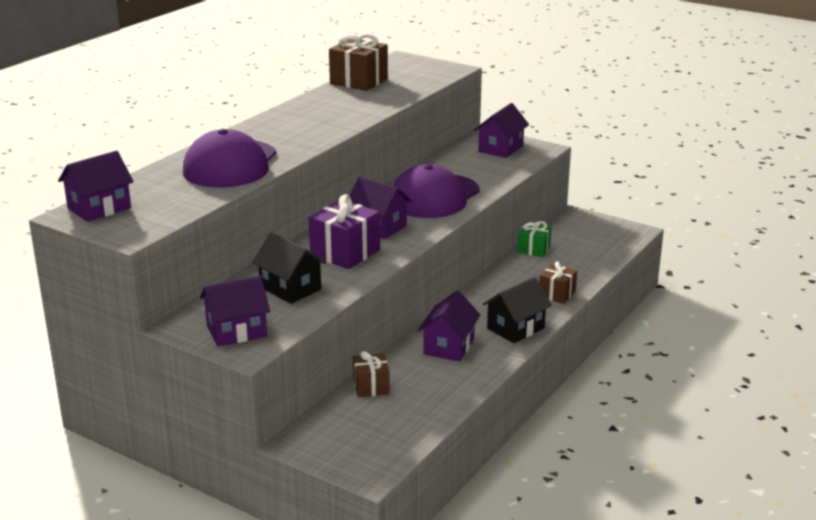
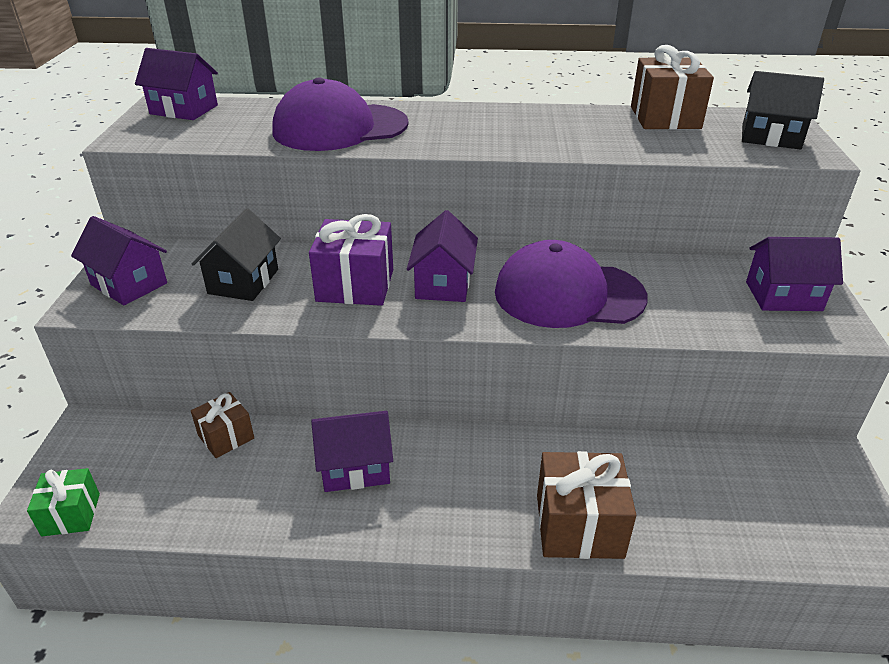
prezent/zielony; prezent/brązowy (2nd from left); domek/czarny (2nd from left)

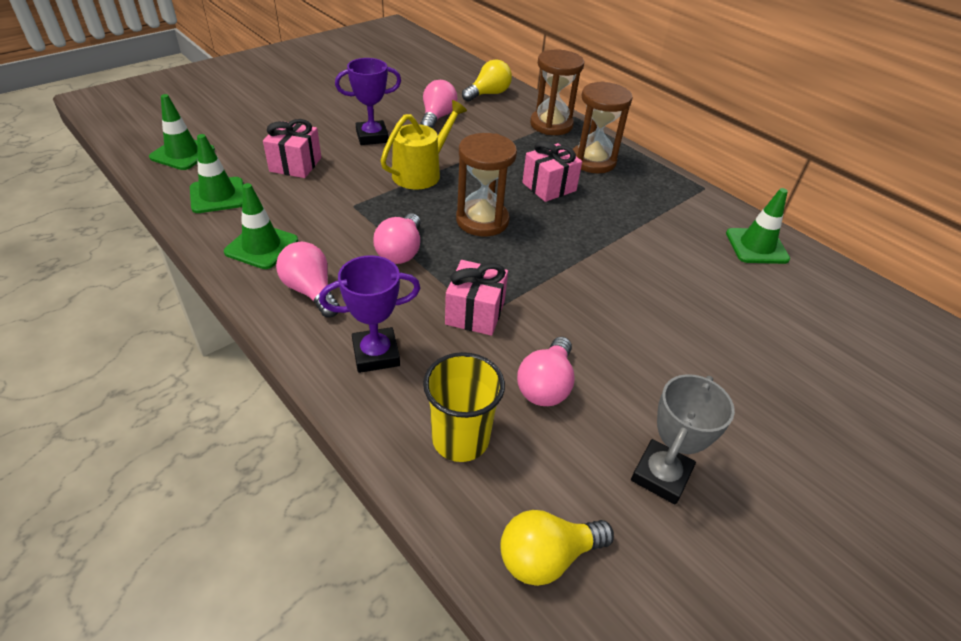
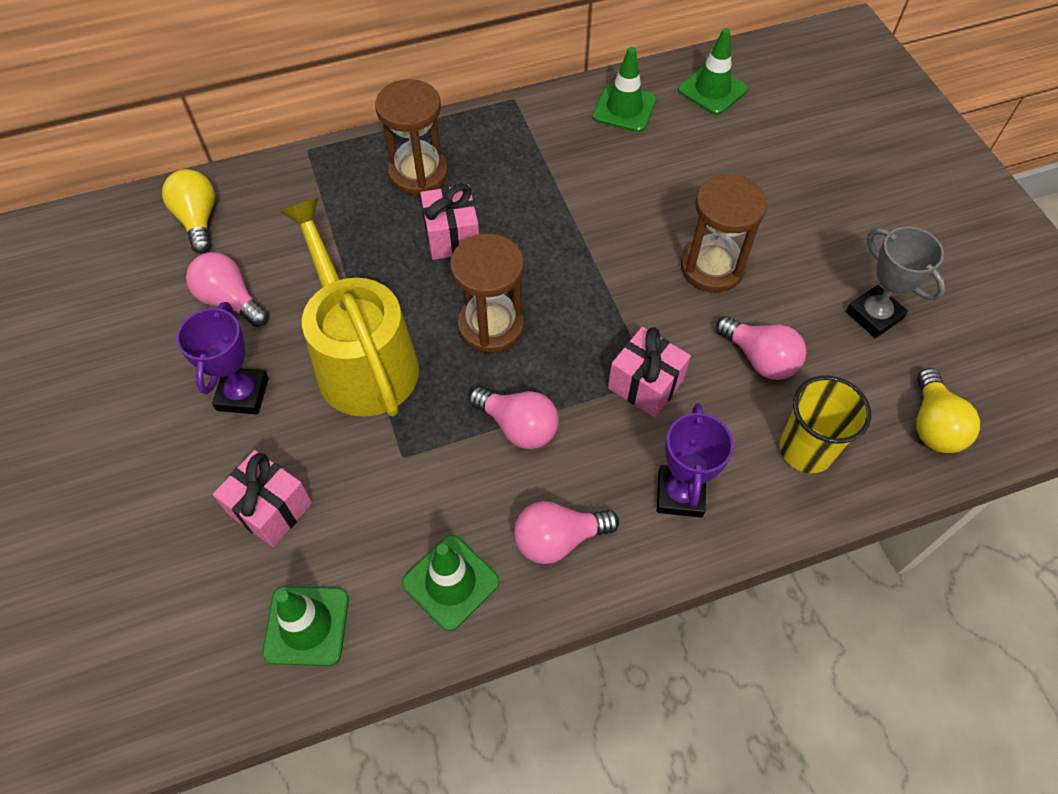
konewka/żółty; pachołek/zielony (4th from left); klepsydra/brązowy (3rd from left)

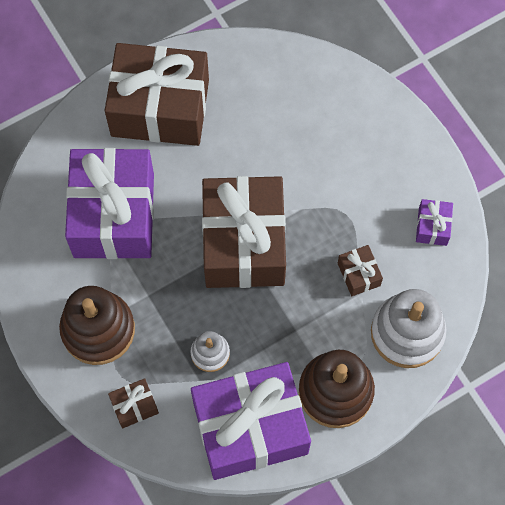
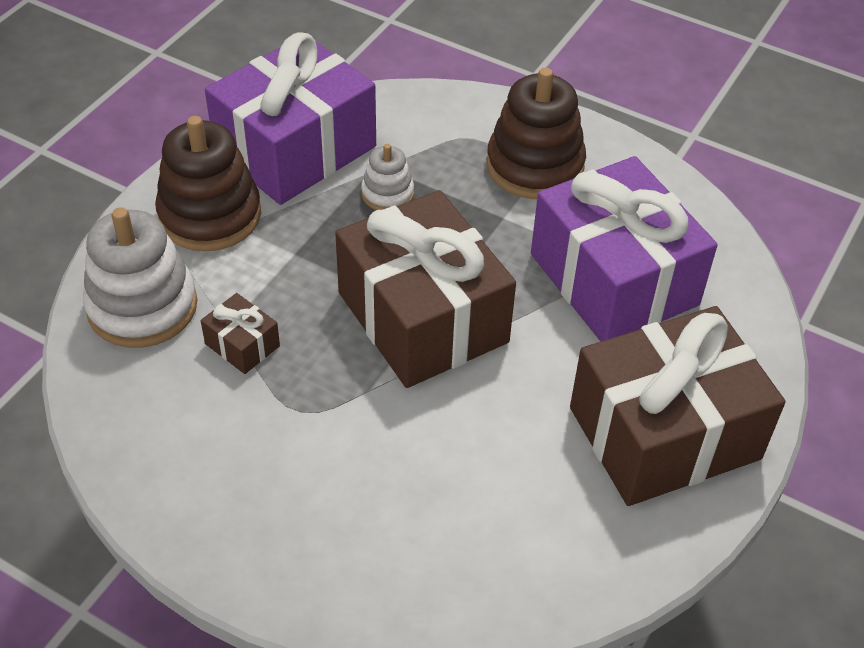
prezent/brązowy (1st from left in the first image); prezent/fioletowy (3rd from left in the first image)

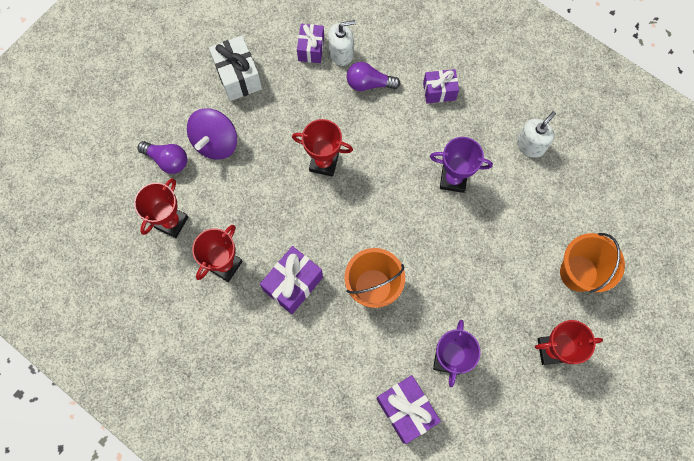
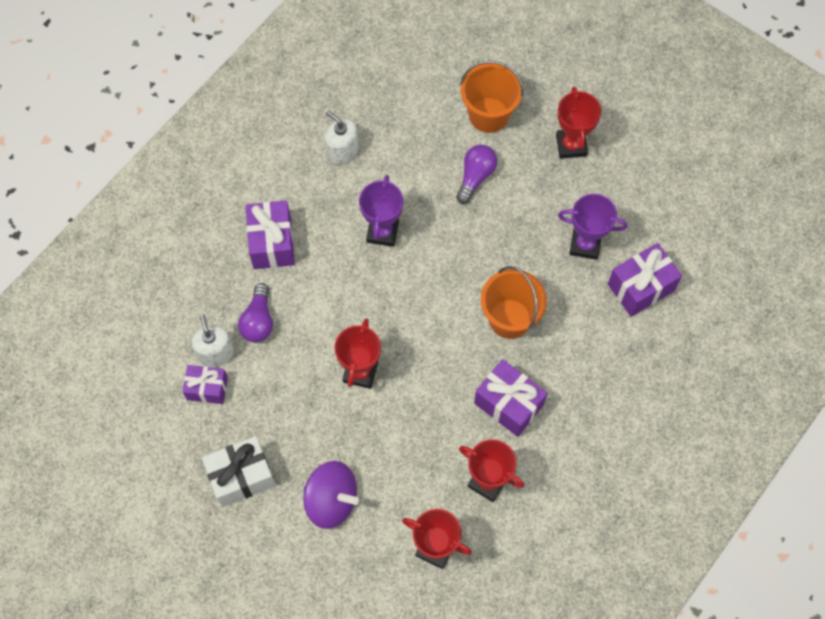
prezent/fioletowy (2nd from left); żarówka/fioletowy (2nd from left)

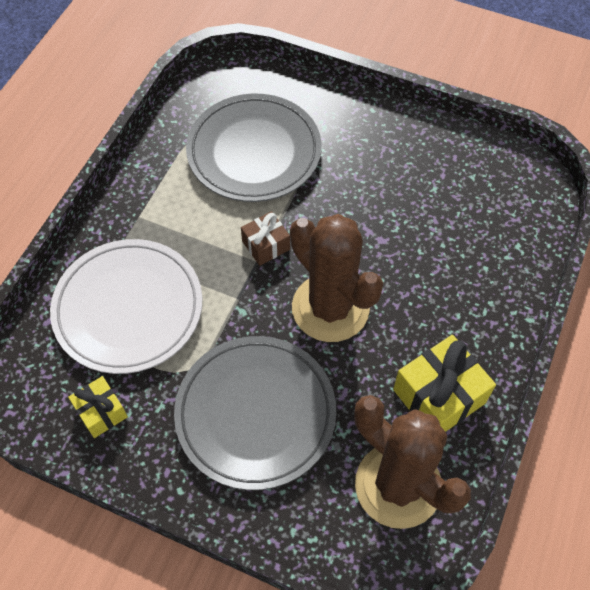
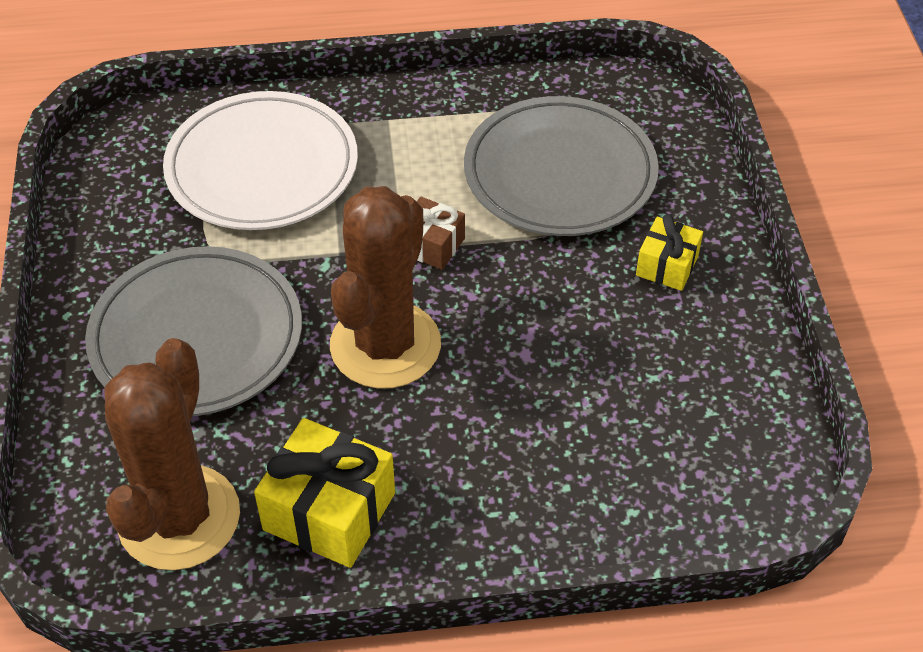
prezent/żółty (2nd from left)

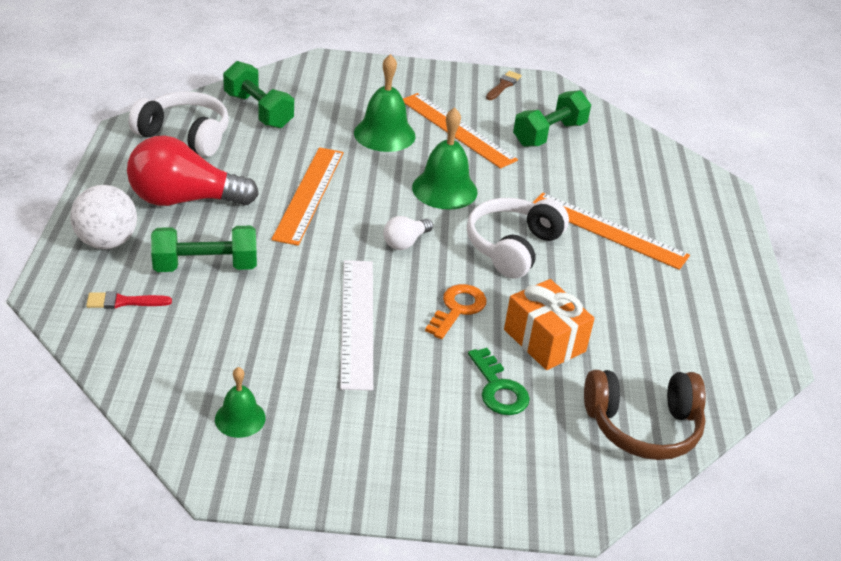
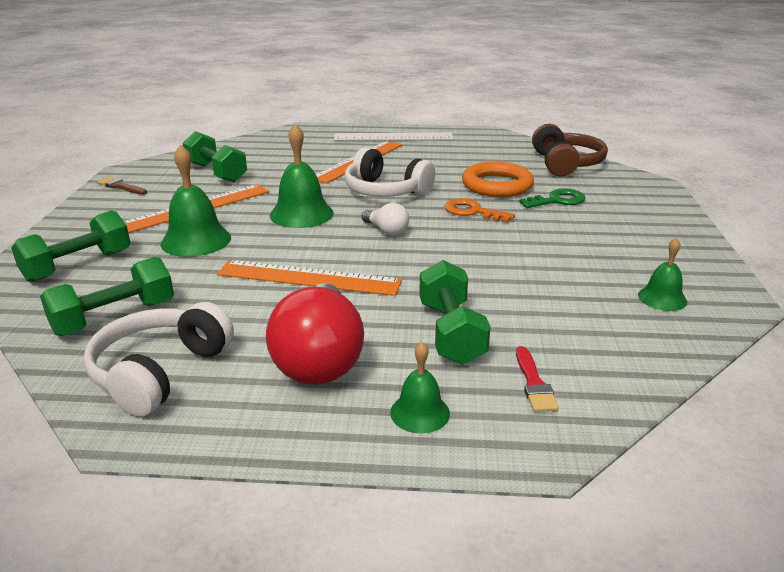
hantel/zielony (1st from left); linijka/biały; dzwonek/zielony (3rd from left); pierścień/pomarańczowy

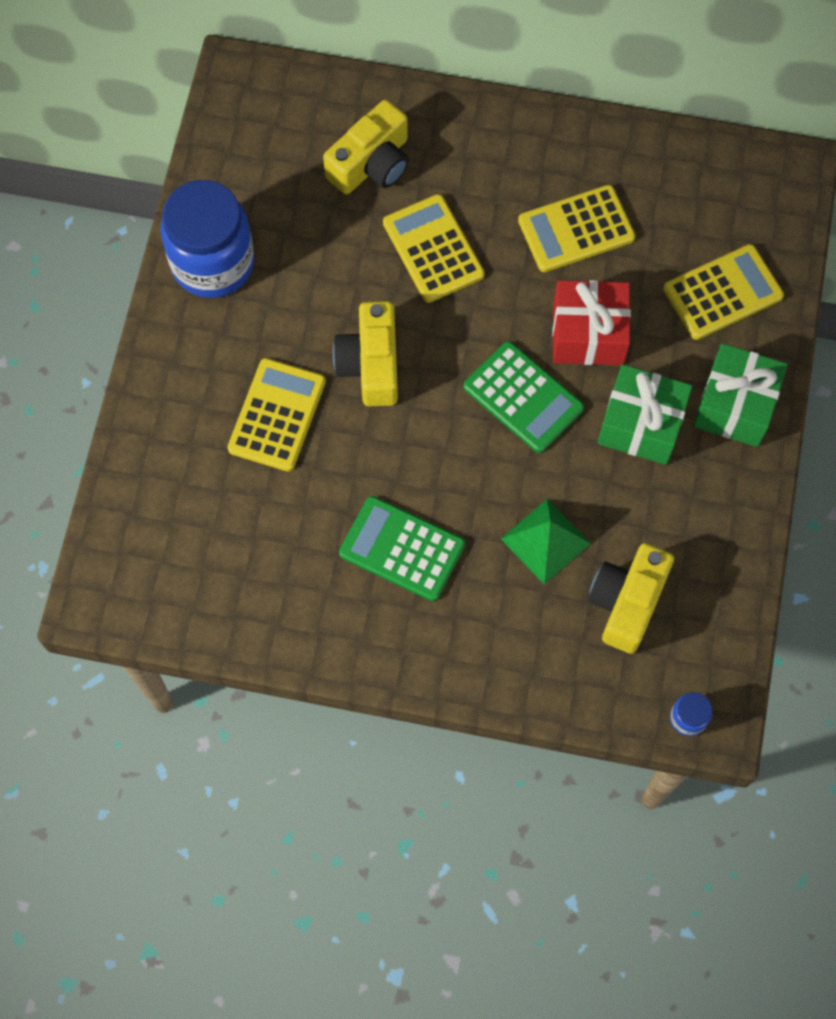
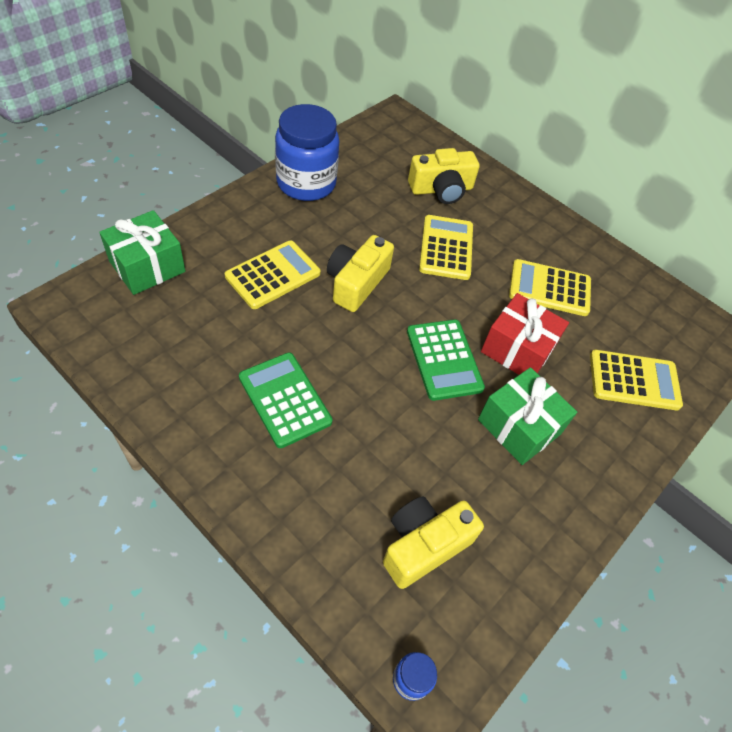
prezent/zielony (1st from left); piramida/zielony

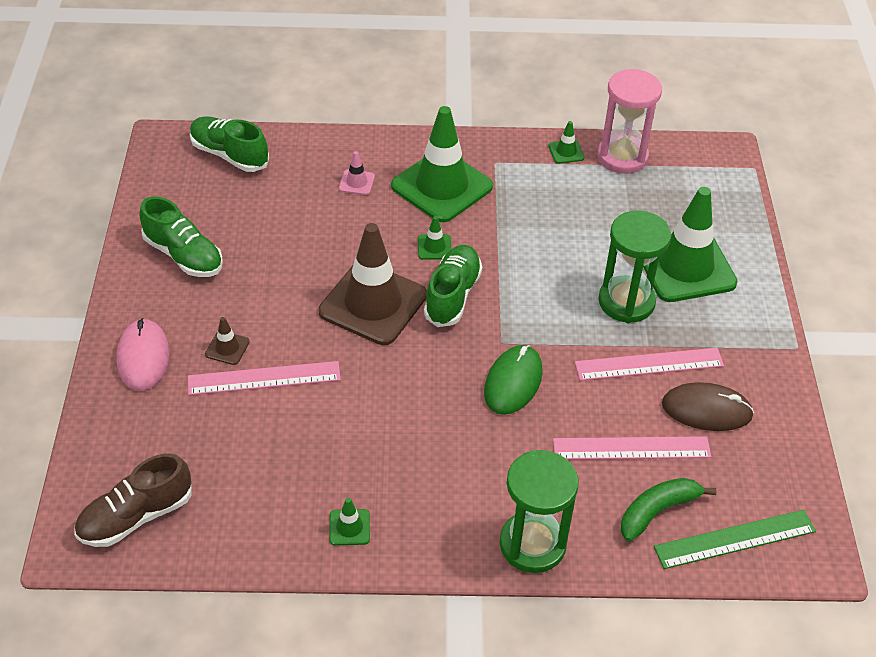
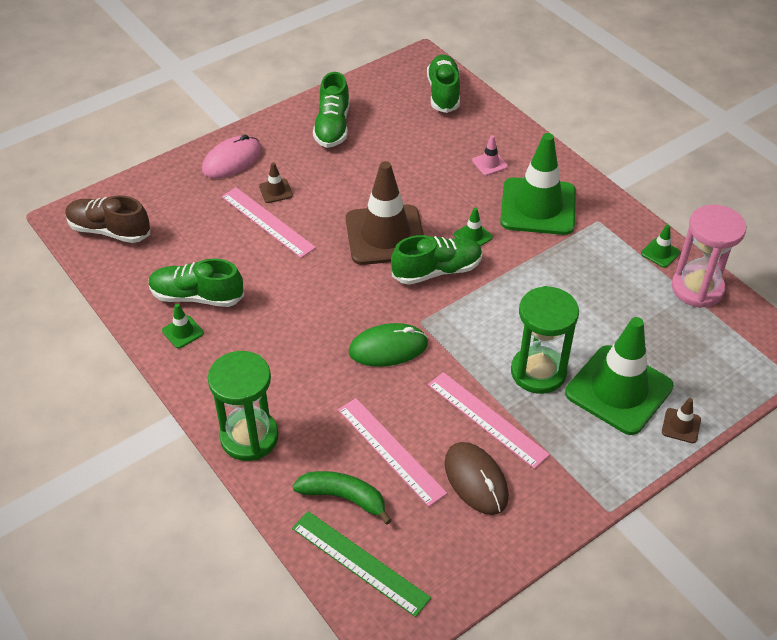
but/zielony (1st from left); pachołek/brązowy (3rd from left)

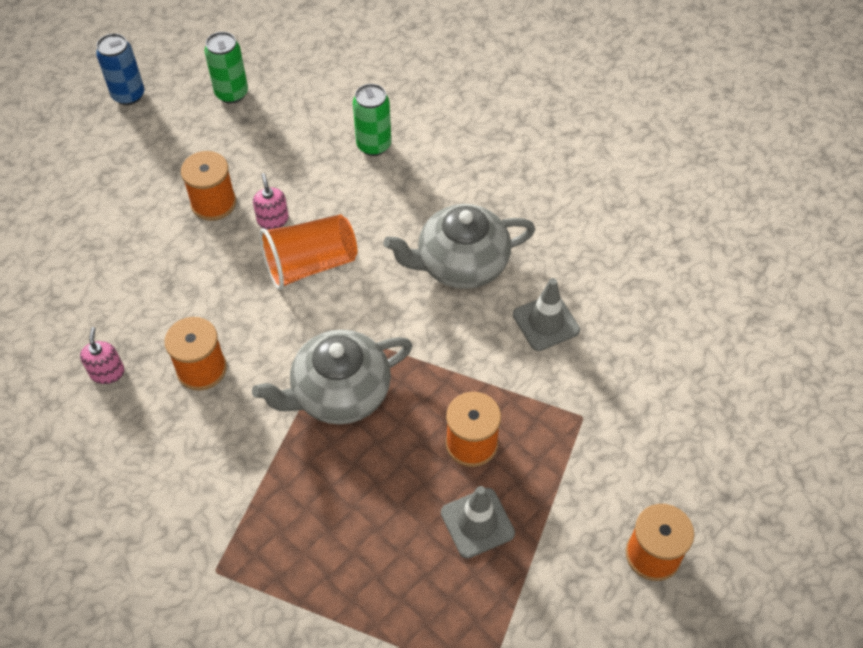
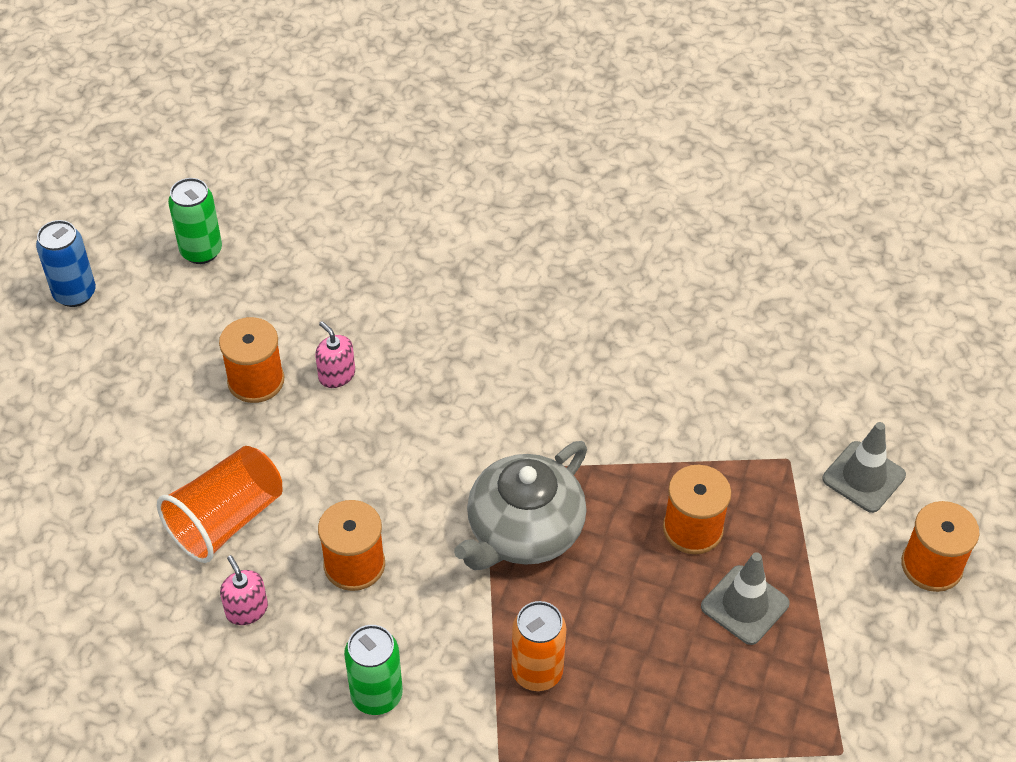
szklanka/pomarańczowy; puszka/zielony (2nd from left); puszka/pomarańczowy; pachołek/szary (2nd from left); imbryk/szary (2nd from left in the first image)

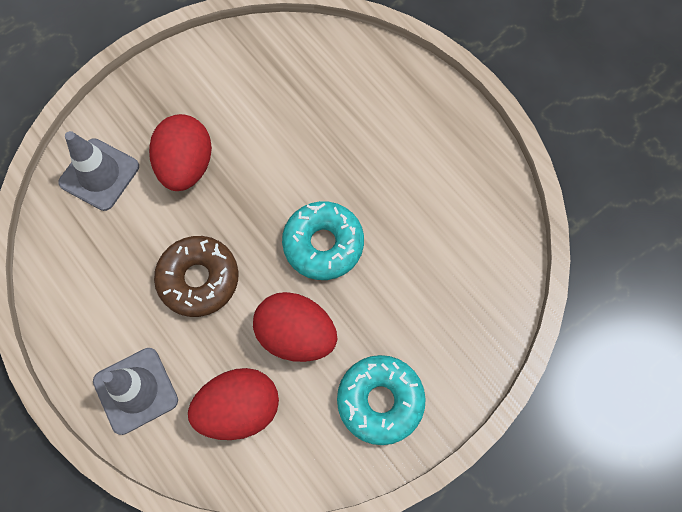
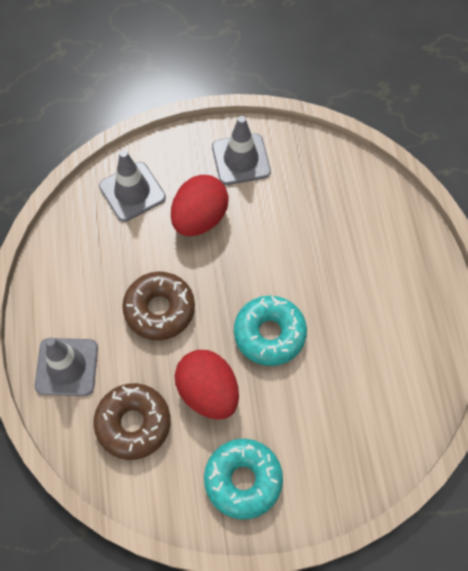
donut/brązowy (1st from left); pachołek/szary (3rd from left)

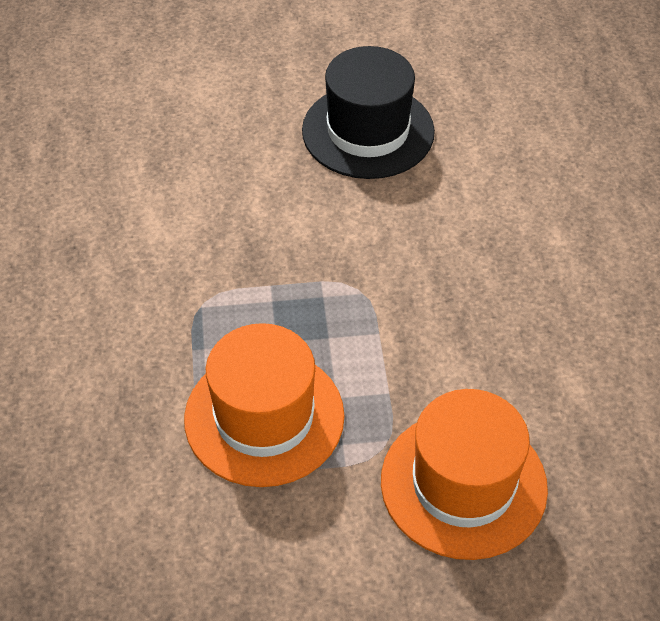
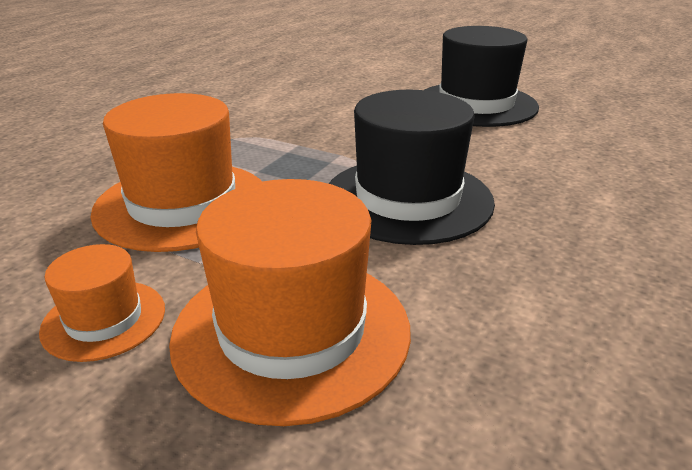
kapelusz/pomarańczowy (1st from left); kapelusz/czarny (1st from left)

